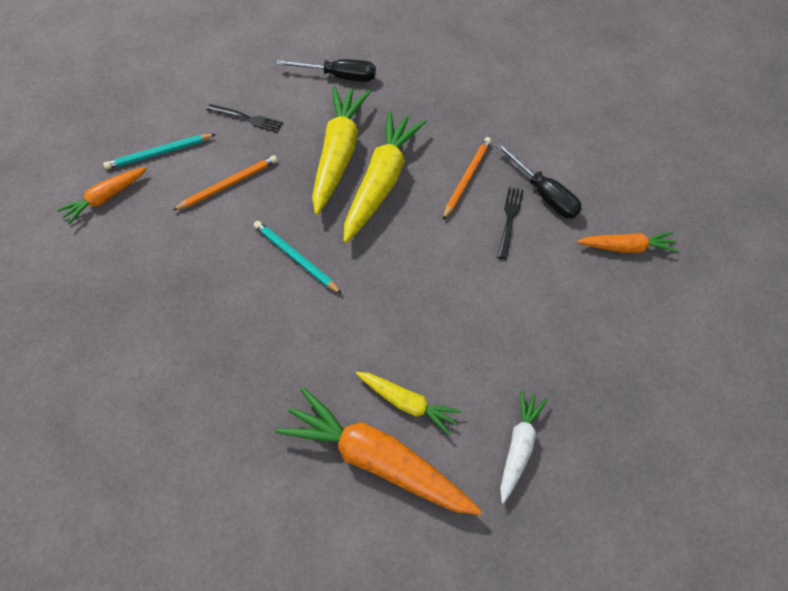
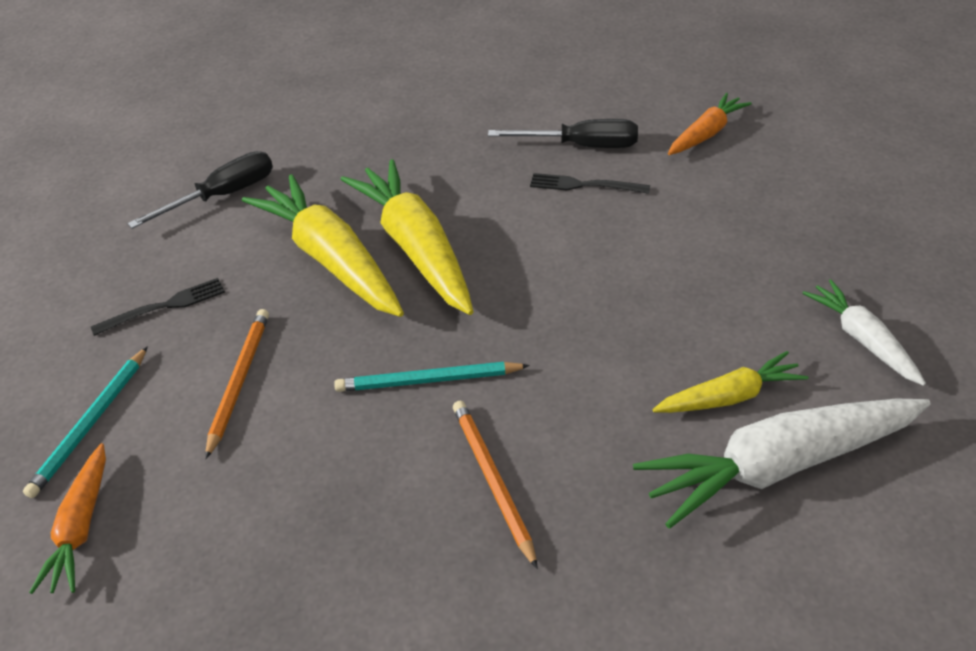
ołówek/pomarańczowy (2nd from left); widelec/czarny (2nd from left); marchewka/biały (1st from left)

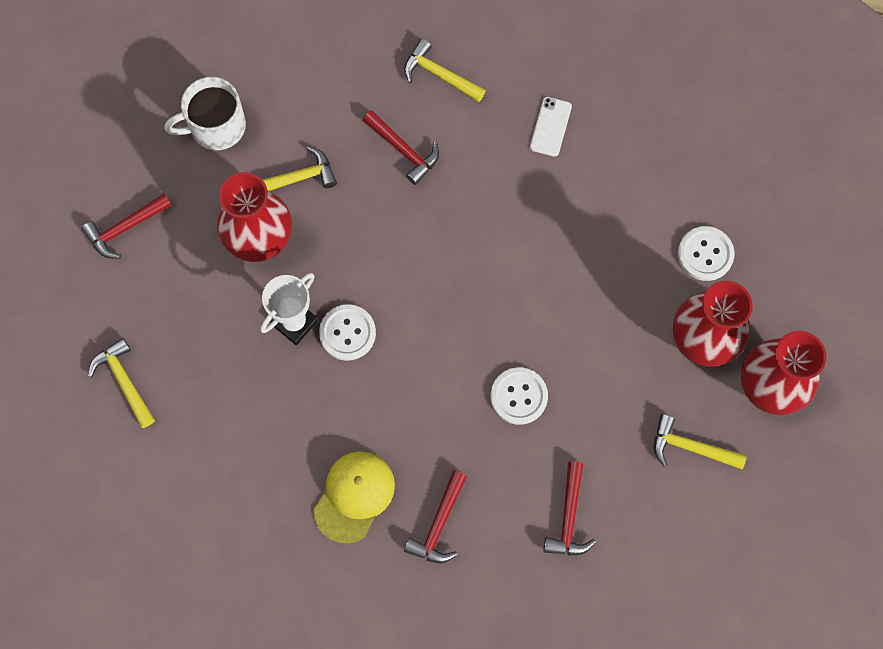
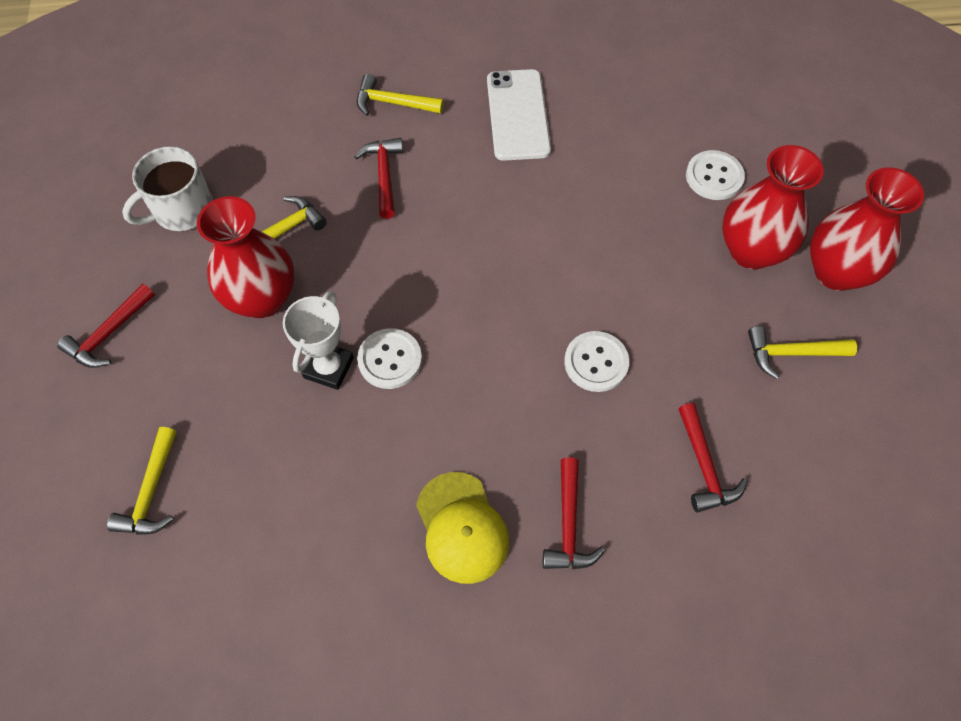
młotek/żółty (1st from left); młotek/czerwony (2nd from left); czapka/żółty; telefon/biały

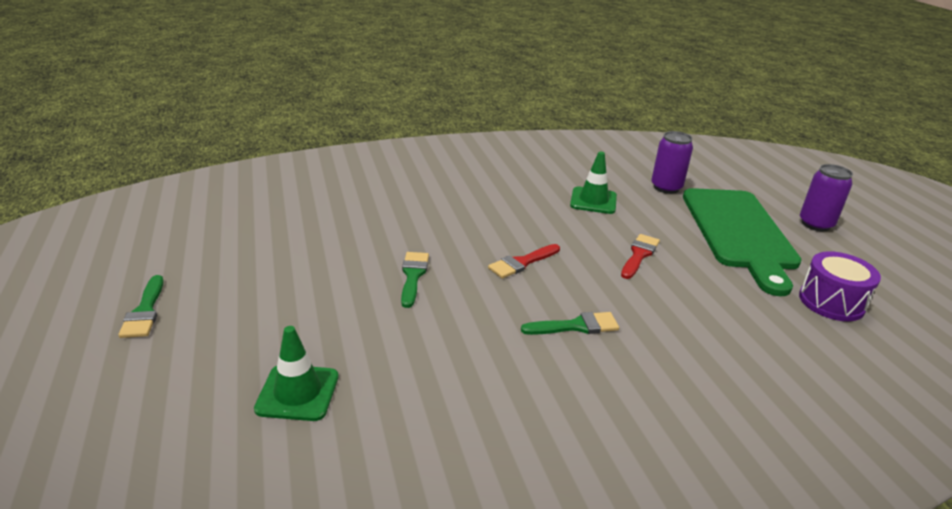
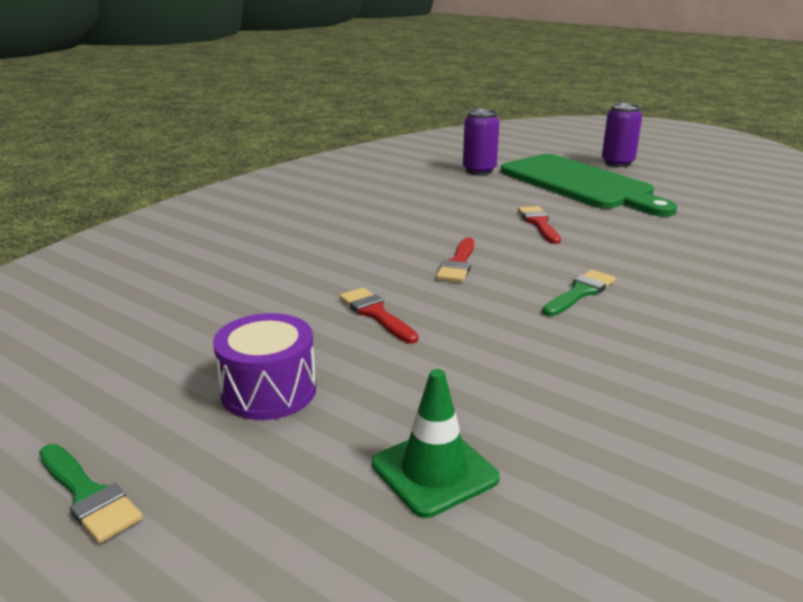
bęben/fioletowy; pędzel/czerwony (1st from left); pachołek/zielony (2nd from left in the first image)

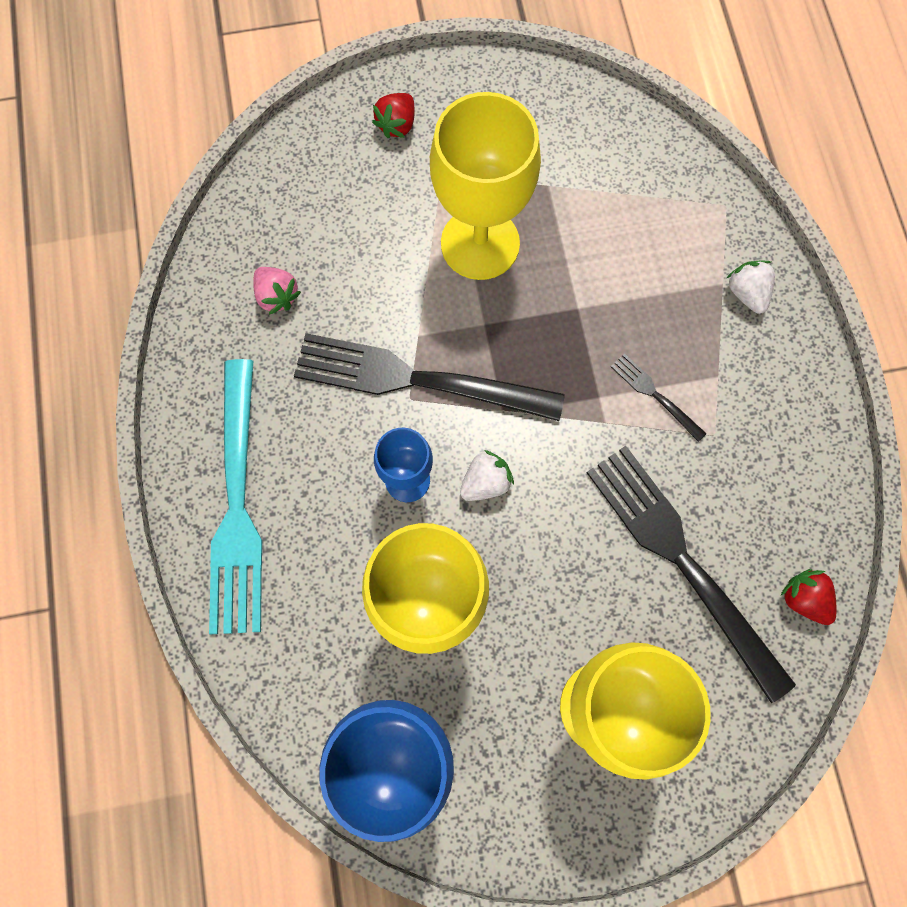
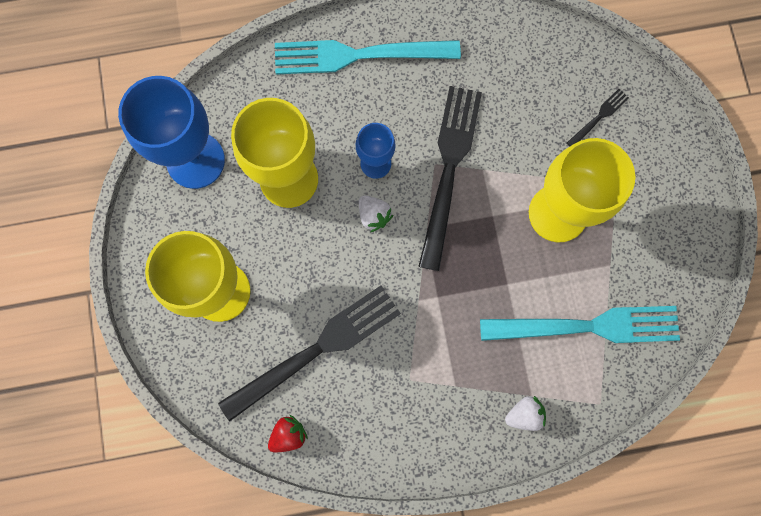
widelec/turkusowy (2nd from left); widelec/czarny (3rd from left); truskawka/różowy; truskawka/czerwony (1st from left in the first image)

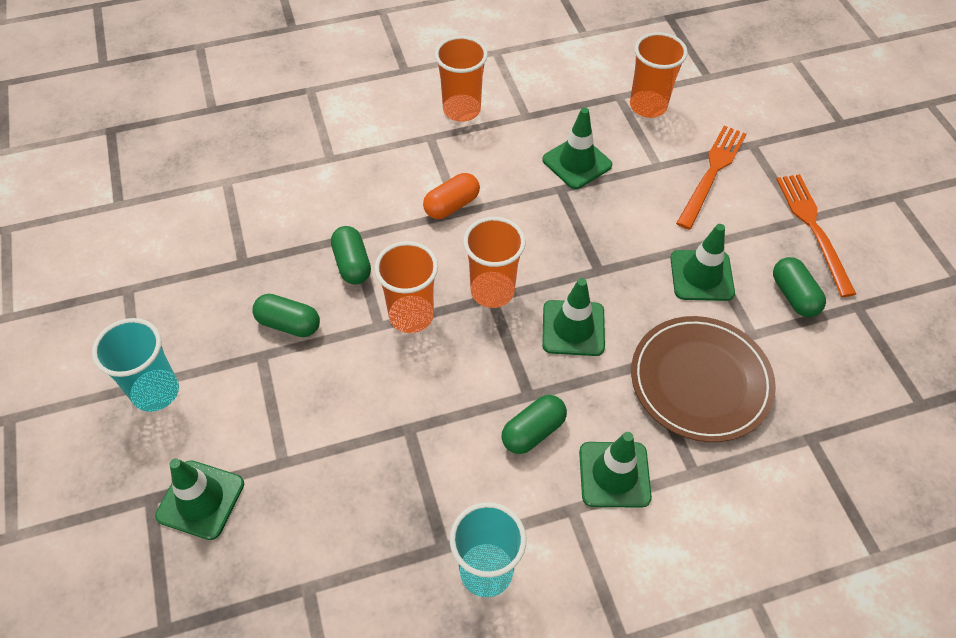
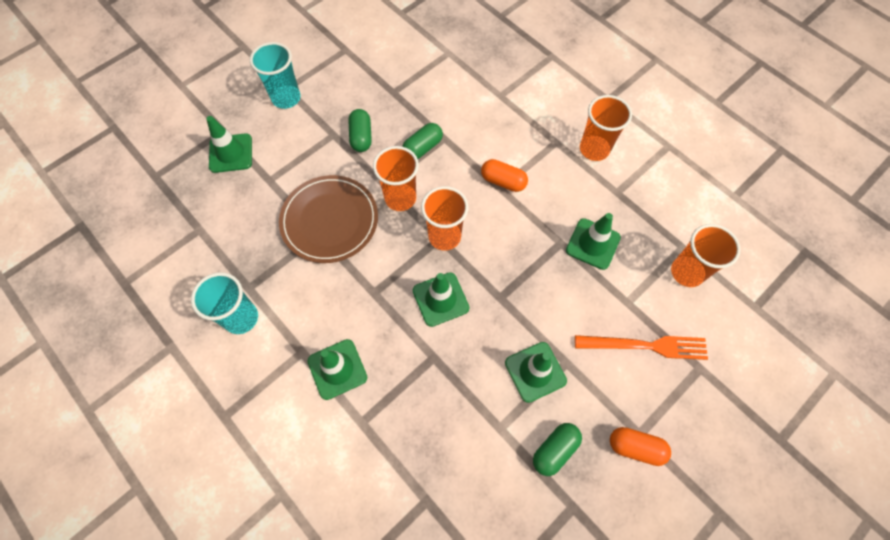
talerz/brązowy; kapsułka/pomarańczowy (2nd from left); kapsułka/zielony (3rd from left in the first image)

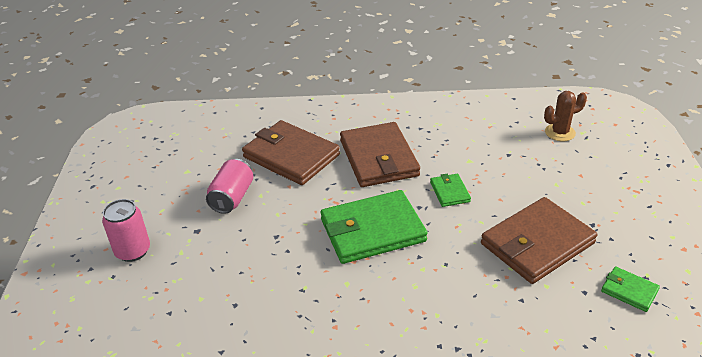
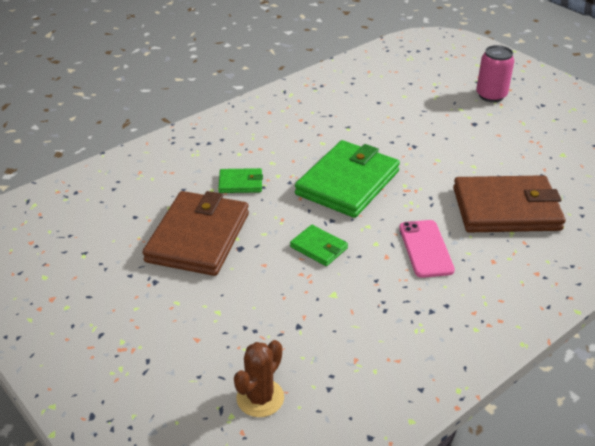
portfel/zielony (1st from left); telefon/różowy; puszka/różowy (2nd from left in the first image)

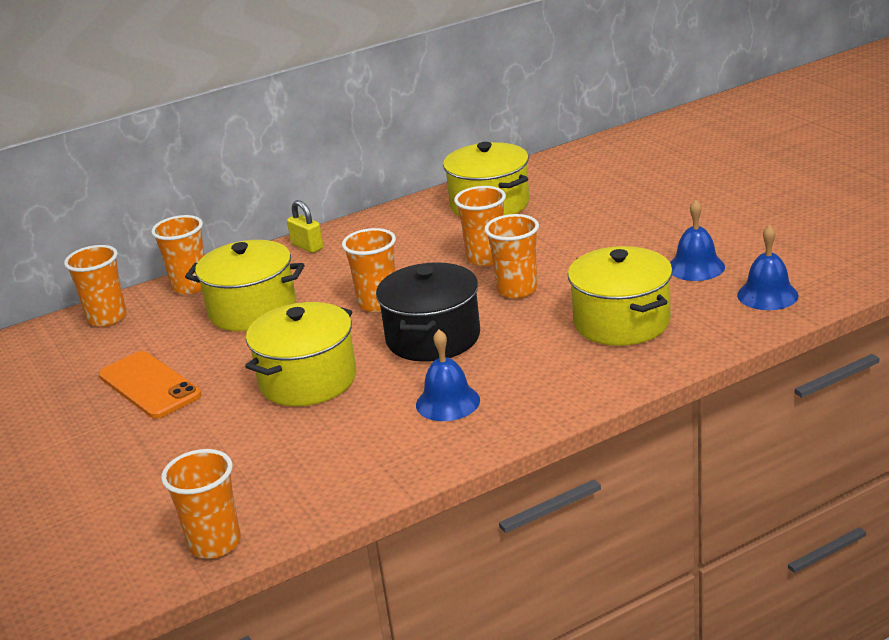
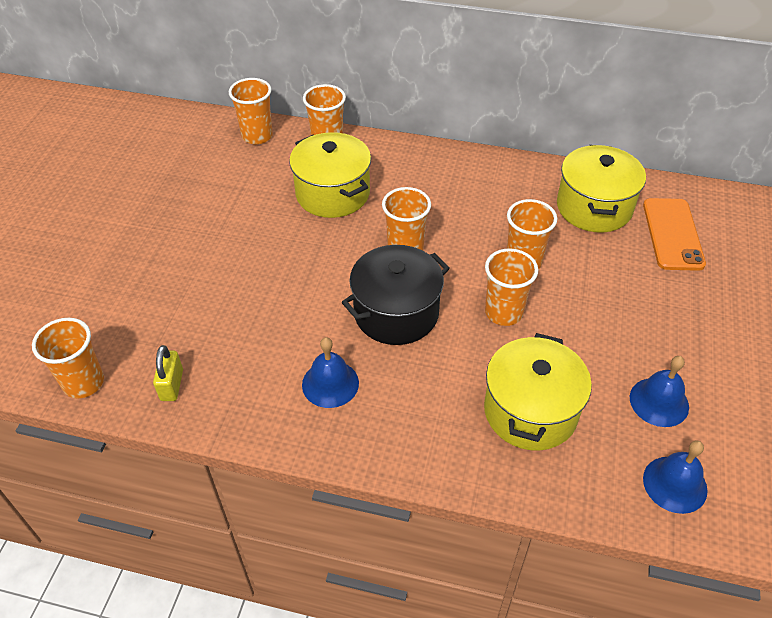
kłódka/żółty; telefon/pomarańczowy; garnek/żółty (2nd from left in the first image)

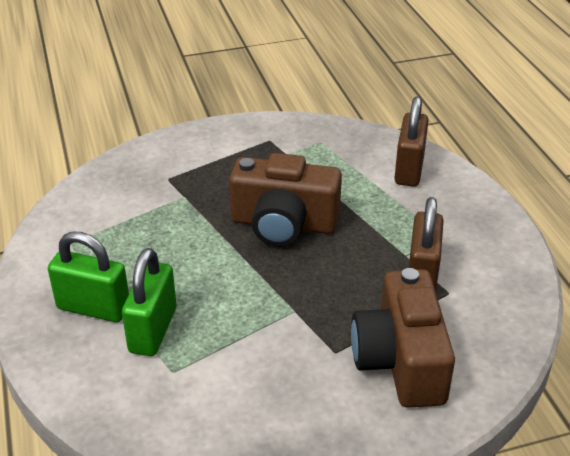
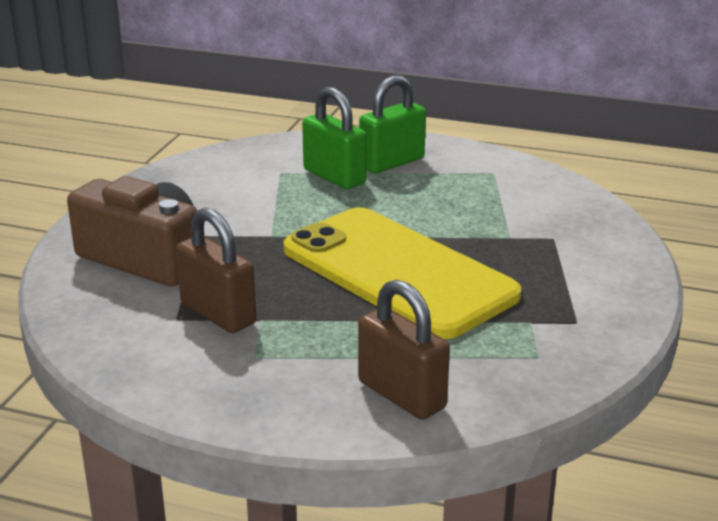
telefon/żółty

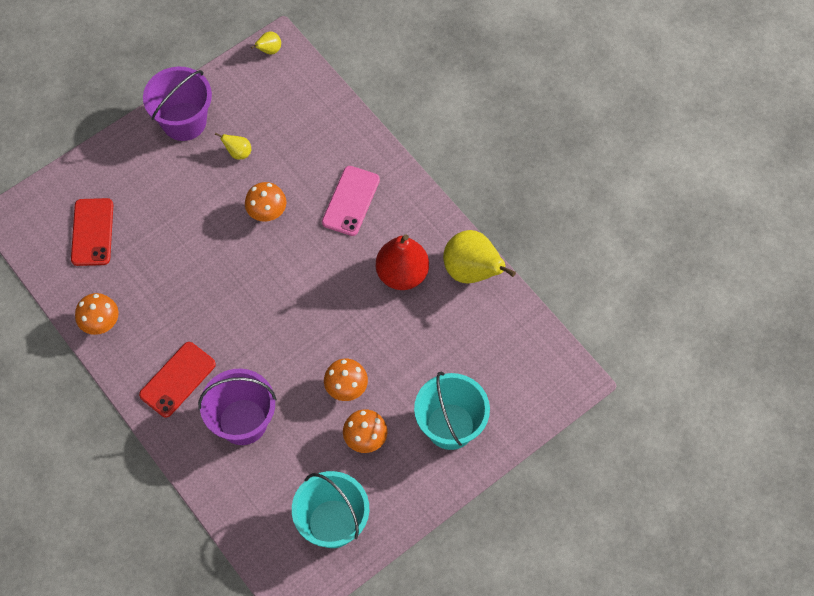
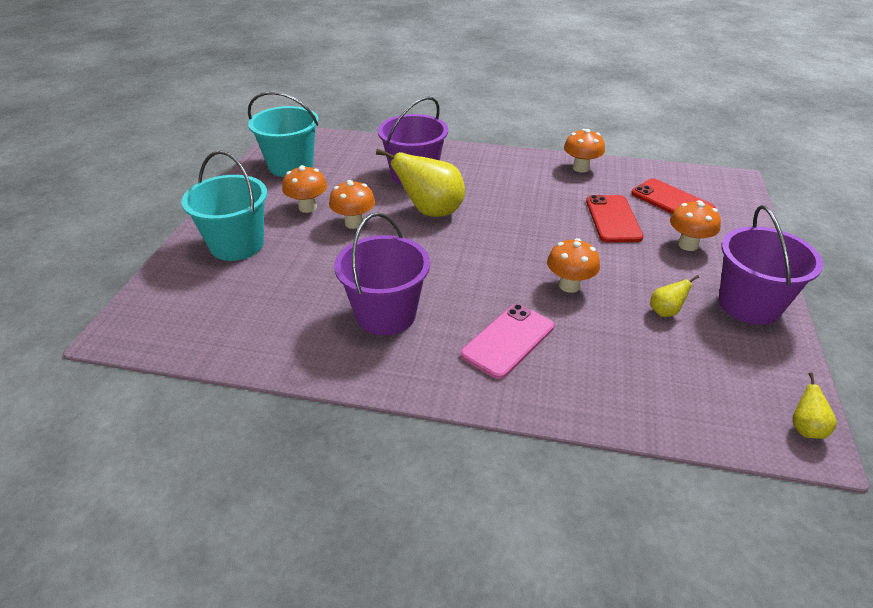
wiadro/fioletowy (1st from left); gruszka/żółty (1st from left); telefon/różowy; telefon/czerwony (1st from left); grzyb/pomarańczowy (5th from left)

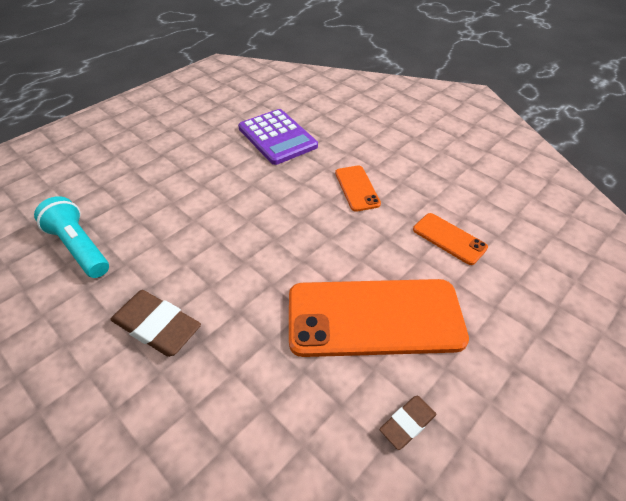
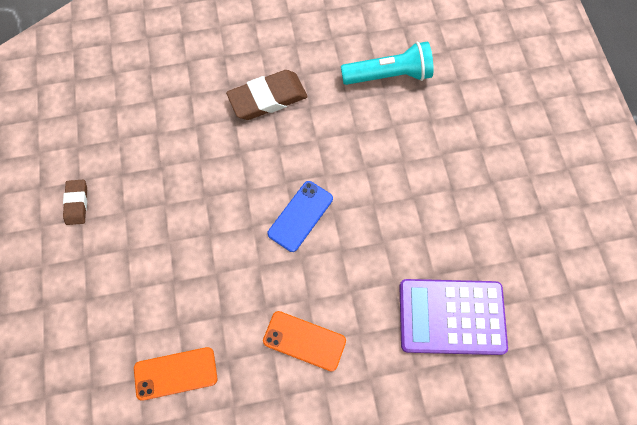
telefon/niebieski; telefon/pomarańczowy (2nd from left in the first image)

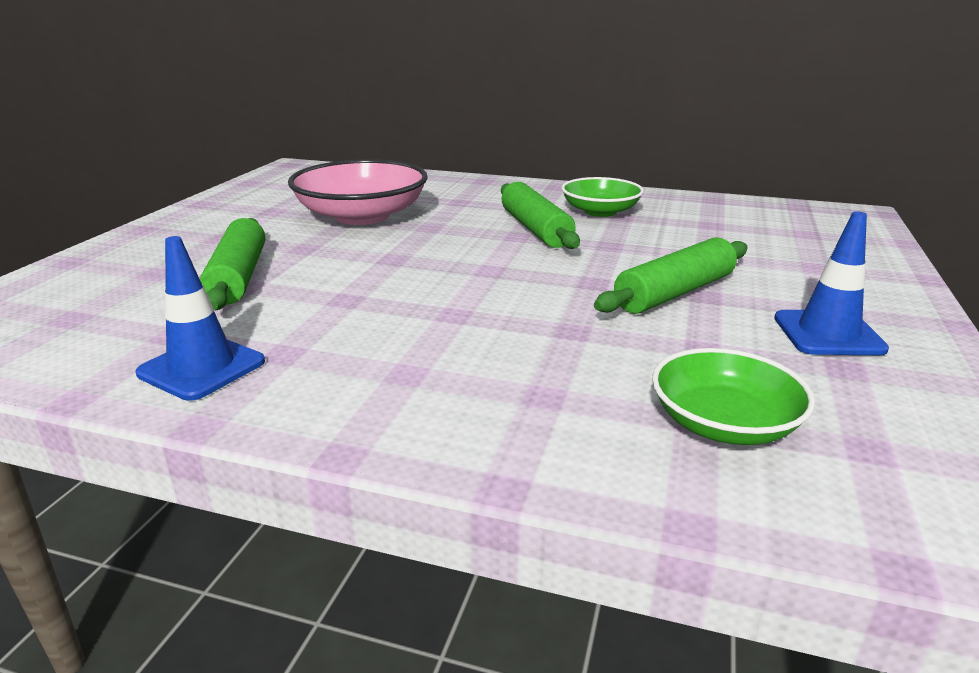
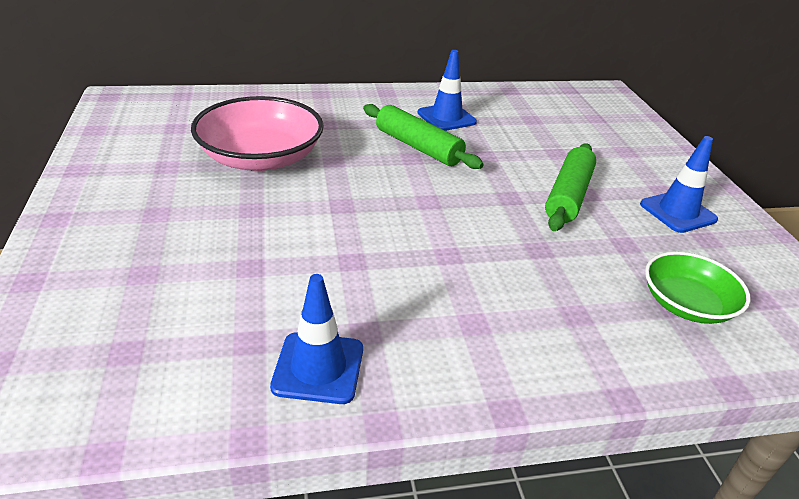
pachołek/niebieski (2nd from left); wałek do ciasta/zielony (1st from left in the first image)

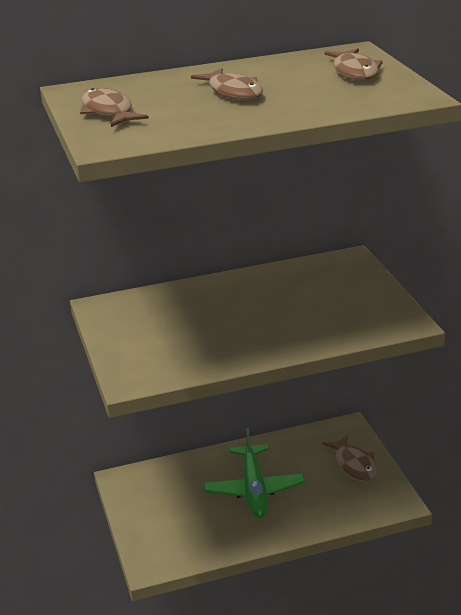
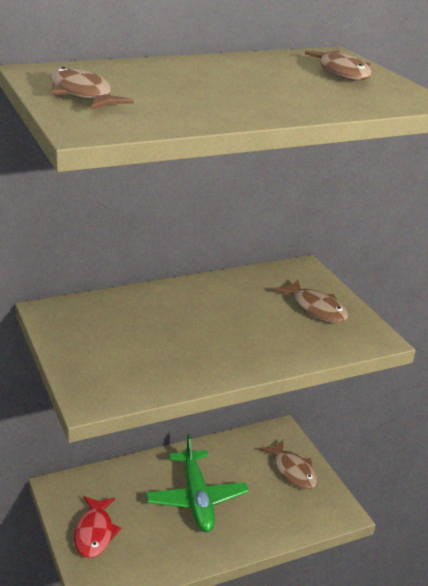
ryba/czerwony; ryba/brązowy (3rd from left)

